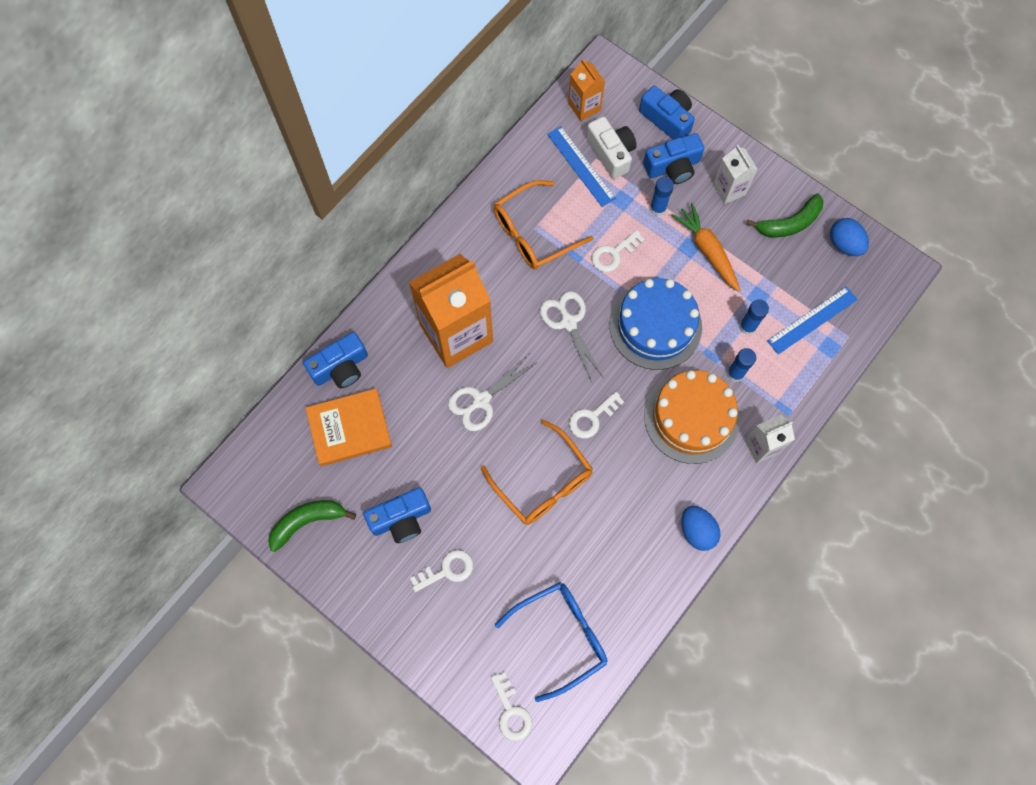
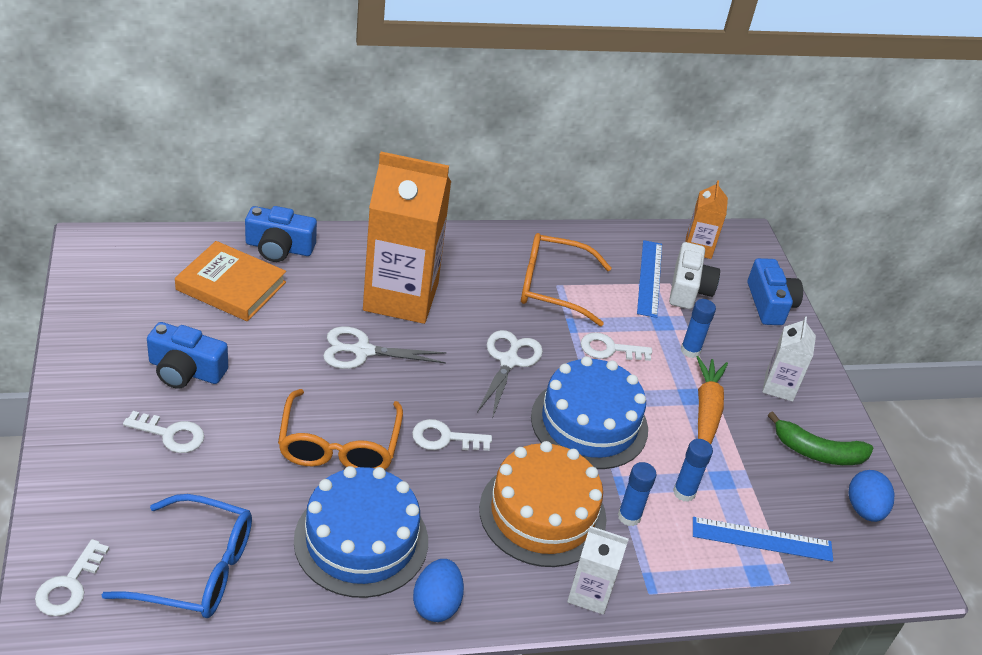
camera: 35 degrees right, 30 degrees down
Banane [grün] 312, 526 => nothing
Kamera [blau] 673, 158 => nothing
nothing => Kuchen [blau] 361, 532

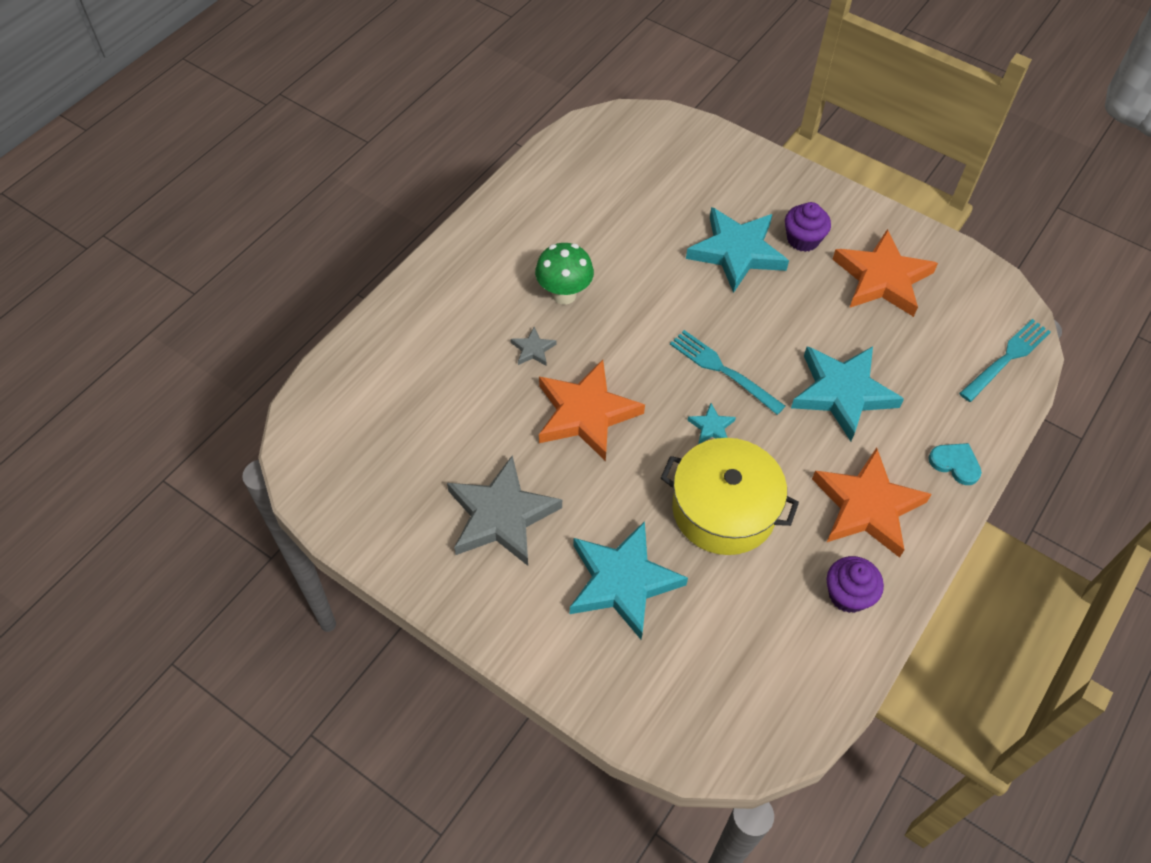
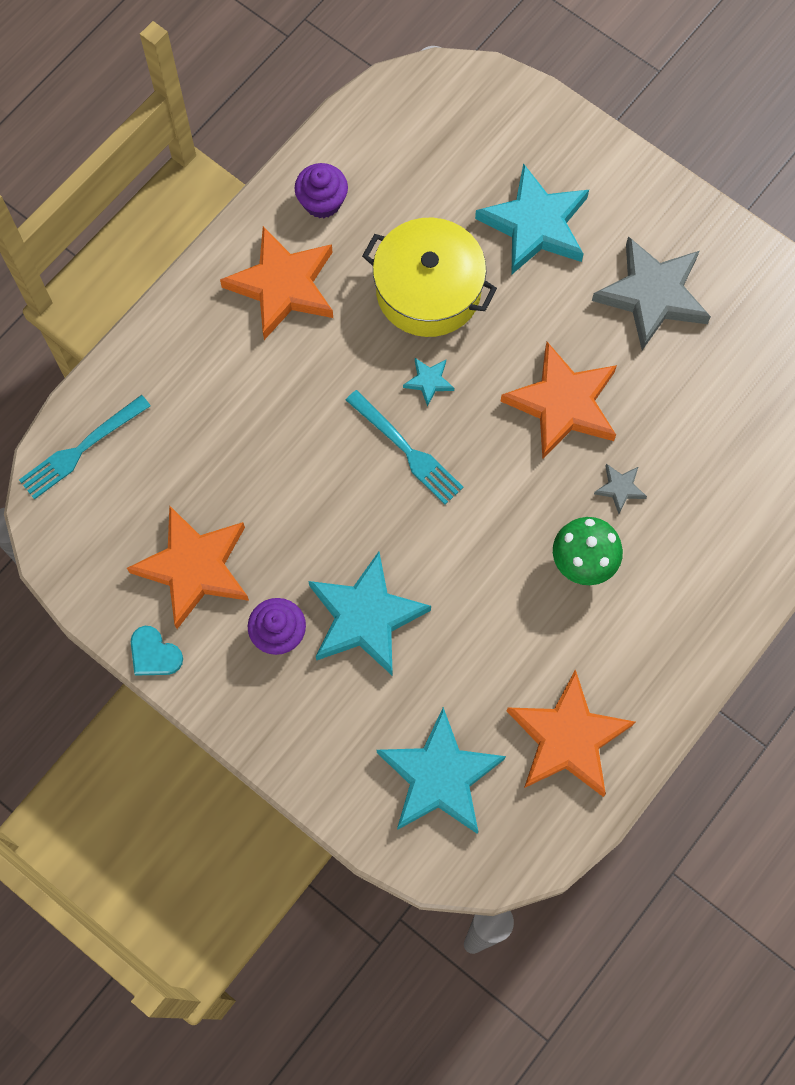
camera: 175 degrees left, 15 degrees up
nothing => Stern [orange] 571, 733
Stern [türkis] 847, 393 => Stern [türkis] 441, 770, shifted
Herz [türkis] 955, 464 => Herz [türkis] 157, 650, shifted

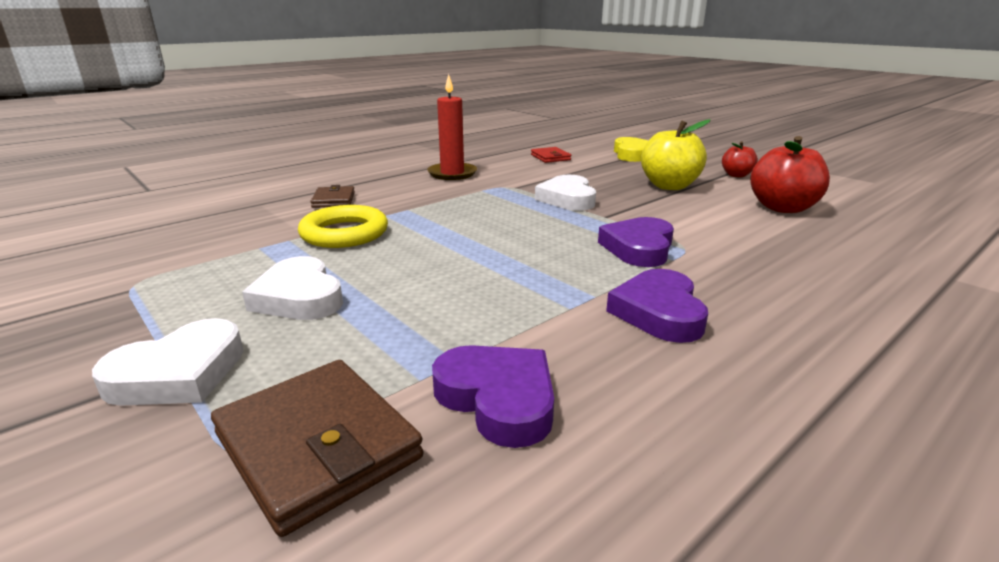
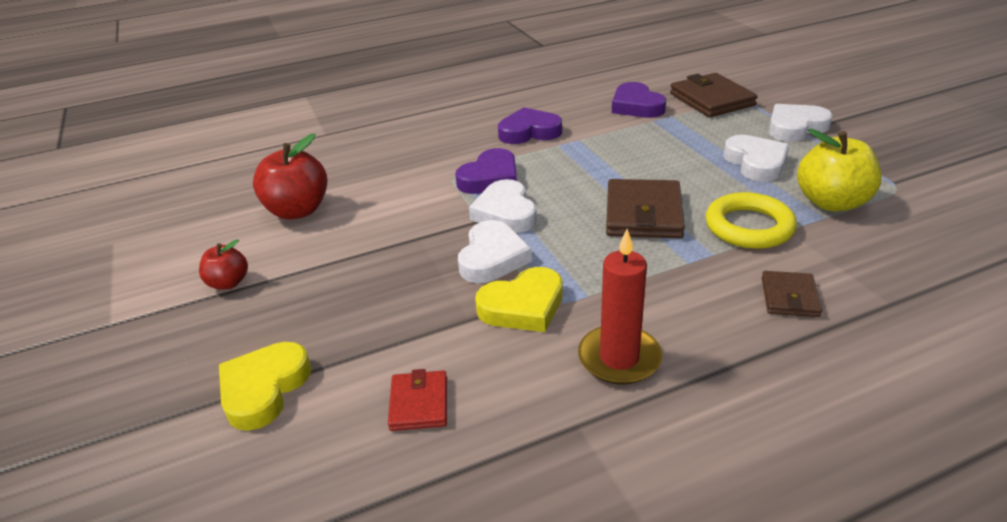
camera: 160 degrees left, 10 degrees up
nothing => Herz [weiß] 503, 206
nothing => Herz [gelb] 519, 299
nothing => Geldbörse [braun] 645, 208
Apfel [gelb] 675, 154 => Apfel [gelb] 839, 170, shifted
Herz [lila] 657, 306 => Herz [lila] 530, 125, 120 degrees counterclockwise

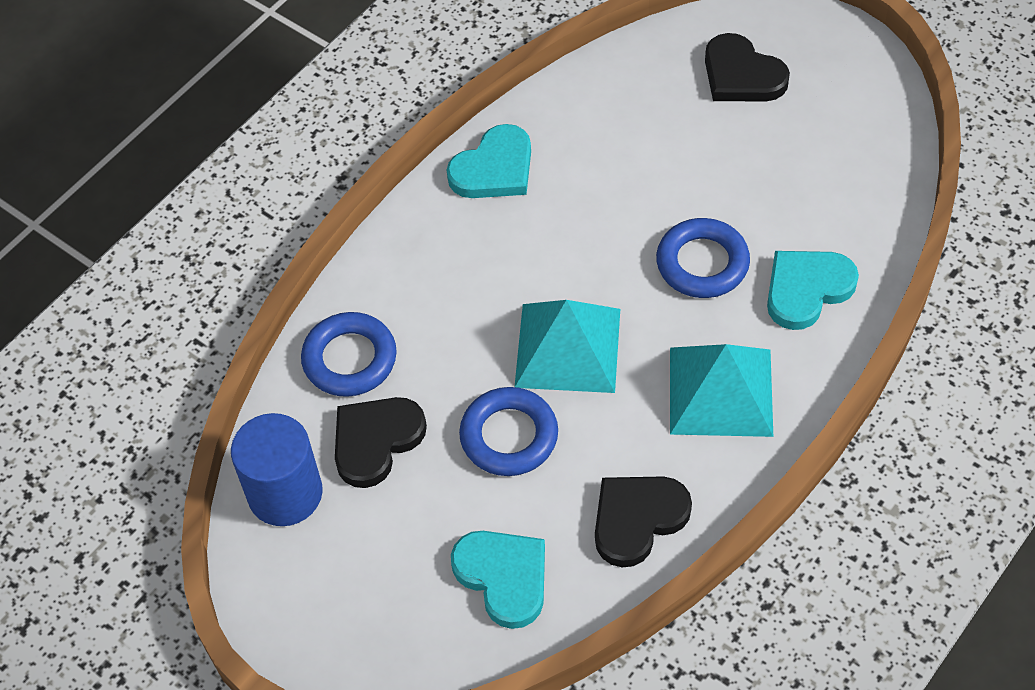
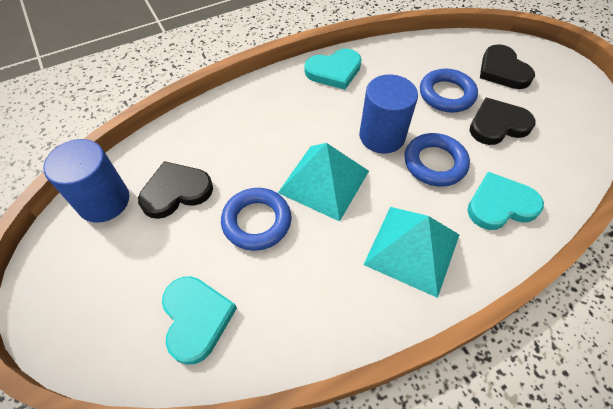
camera: 20 degrees right, 0 degrees up
nothing => Vollzylinder [blau] 388, 114
Ring [blau] 349, 354 => Ring [blau] 449, 90, shifted
Herz [schwarz] 643, 522 => Herz [schwarz] 503, 121, shifted

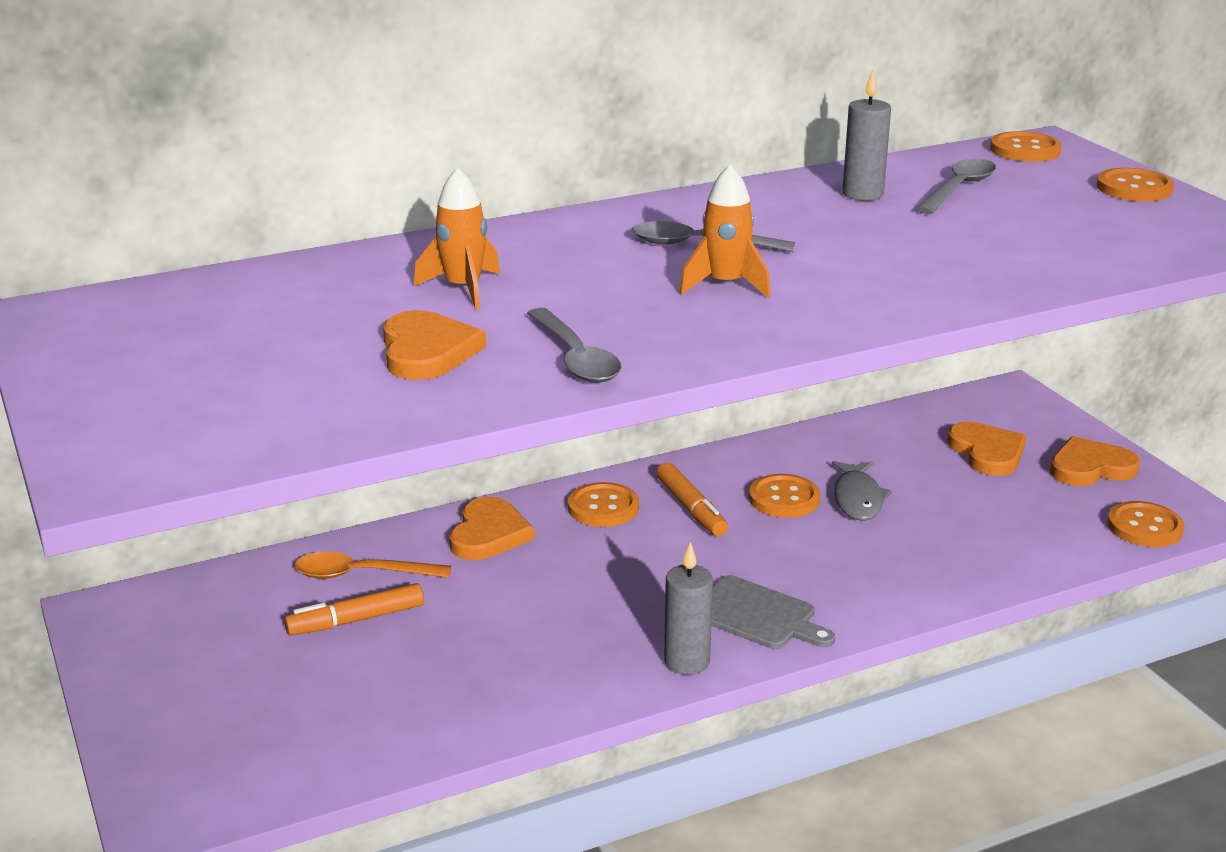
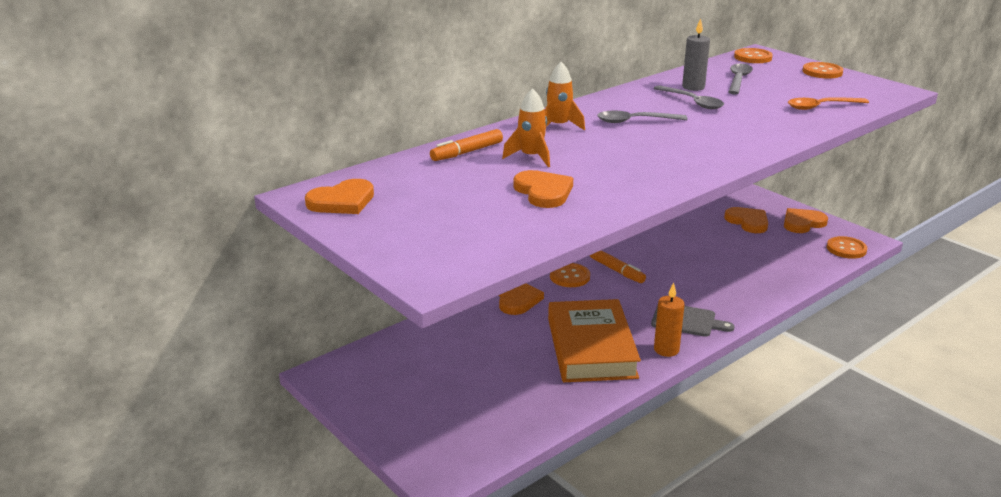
camera: 15 degrees left, 0 degrees up
Knopf [orange] 784, 496 => nothing
Fisch [grau] 862, 491 => nothing
nothing => Herz [orange] 339, 196
nothing => Buch [orange] 594, 340
Filzstift [orange] 354, 609 => Filzstift [orange] 466, 145, shifted
Löffel [orange] 372, 565 => Löffel [orange] 828, 103, shifted
Löffel [grau] 574, 345 => Löffel [grau] 688, 97, shifted
Rakete [orange] 725, 231 => Rakete [orange] 565, 96, shifted
Kerze [grau] 688, 608 => Kerze [orange] 669, 319

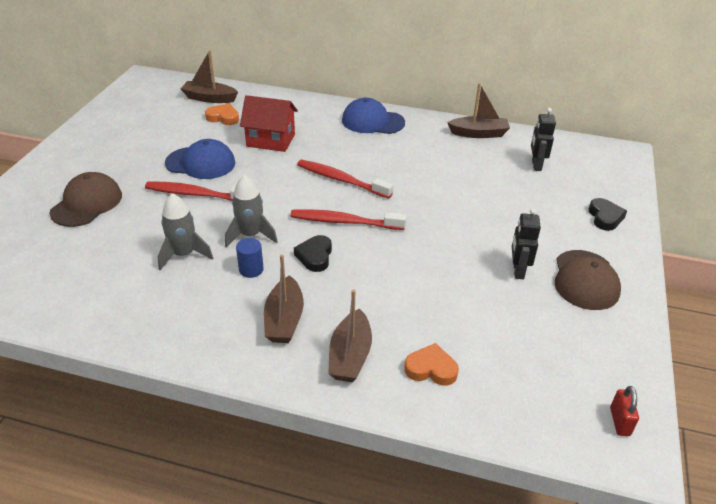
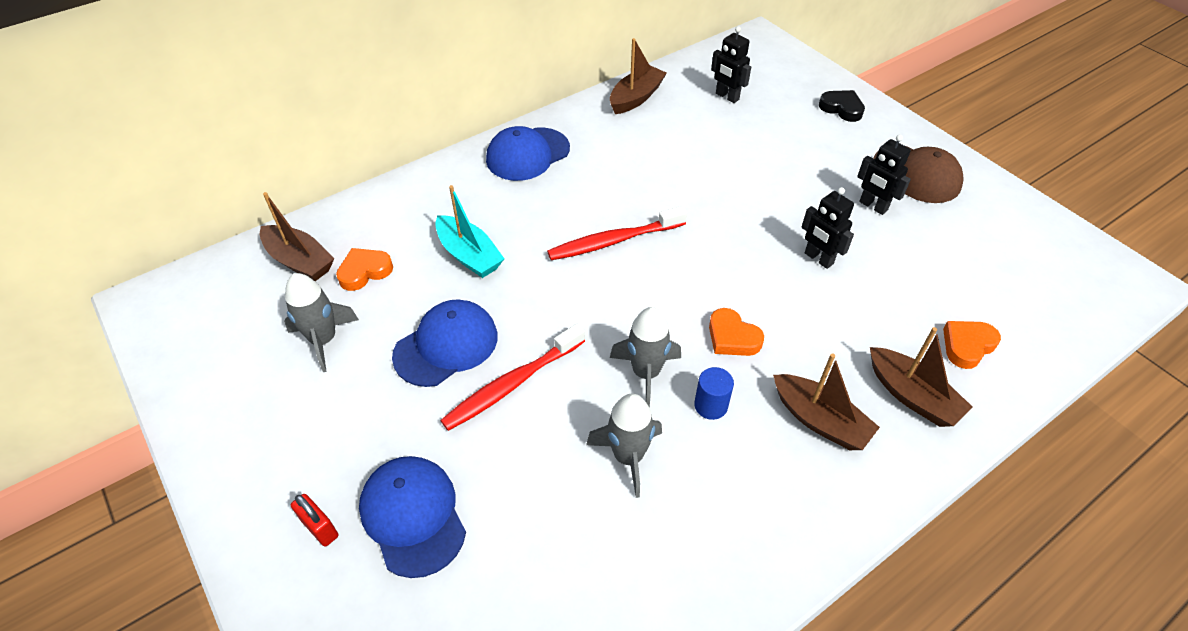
camera: 50 degrees left, 10 degrees up
Zahnbürste [rot] 348, 219 => nothing
nothing => Rakete [grau] 321, 322
nothing => Roboter [schwarz] 828, 228
Vorhängeschloss [rot] 624, 411 => Vorhängeschloss [rot] 314, 520, shifted
Haus [rot] 269, 123 => Boot [türkis] 470, 231
Kappe [braun] 86, 199 => Kappe [blau] 412, 517
Herz [schwarz] 313, 253 => Herz [orange] 736, 332
Boot [braun] 209, 76 => Boot [braun] 297, 236, 105 degrees counterclockwise

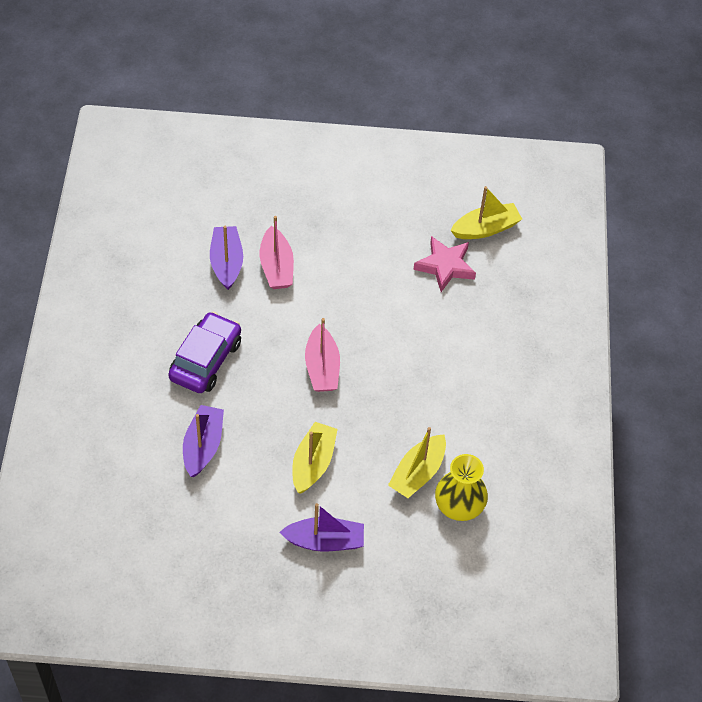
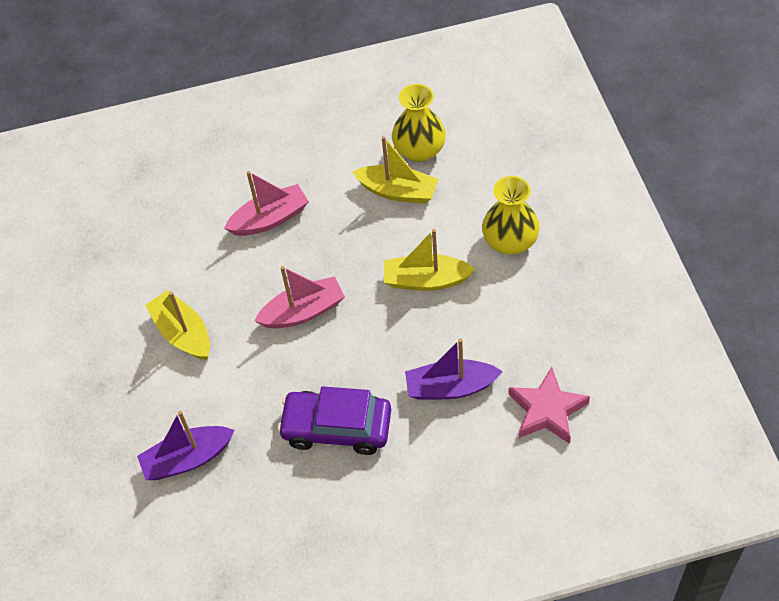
camera: 100 degrees left, 0 degrees up
Boot [rosa] 277, 252 => Boot [rosa] 266, 203, shifted
Stern [rosa] 444, 264 => Stern [rosa] 549, 405, shifted
Boot [gelb] 486, 212 => Boot [gelb] 177, 325, shifted
Boot [lila] 321, 527 => Vase [gelb] 511, 215

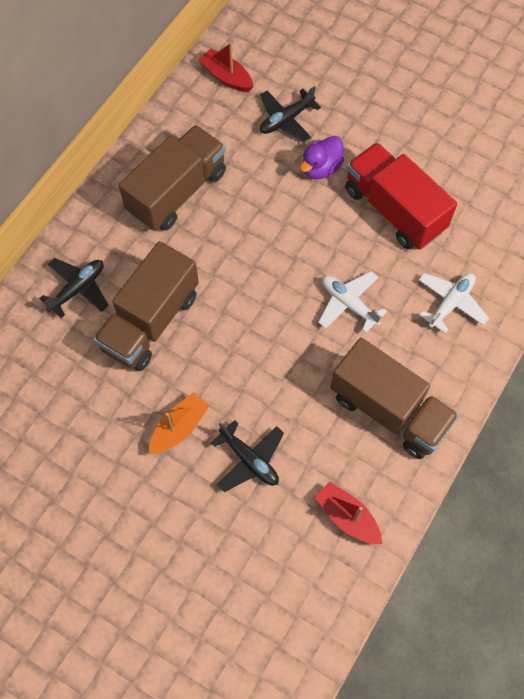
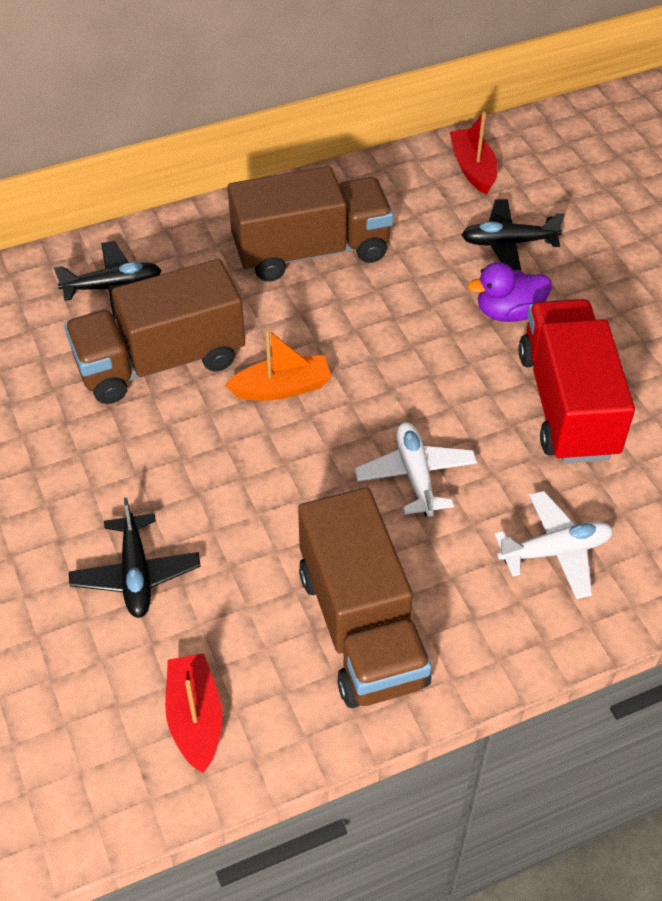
camera: 35 degrees right, 15 degrees down
Boot [orange] 179, 423 => Boot [orange] 278, 364, shifted

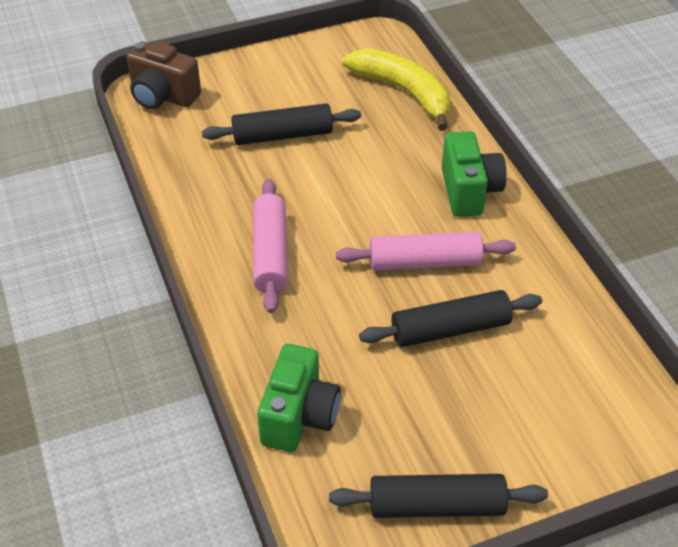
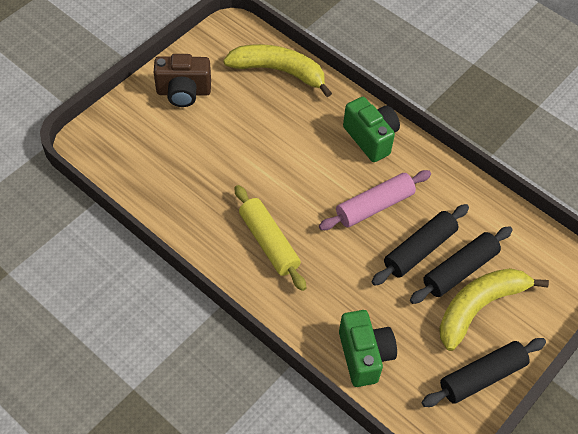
camera: 30 degrees left, 10 degrees up
nothing => Banane [gelb] 494, 309
Kamera [braun] 164, 75 => Kamera [braun] 182, 80, shifted
Nudelholz [schwarz] 281, 124 => Nudelholz [schwarz] 461, 265, shifted
Nudelholz [rosa] 270, 246 => Nudelholz [gelb] 270, 238

